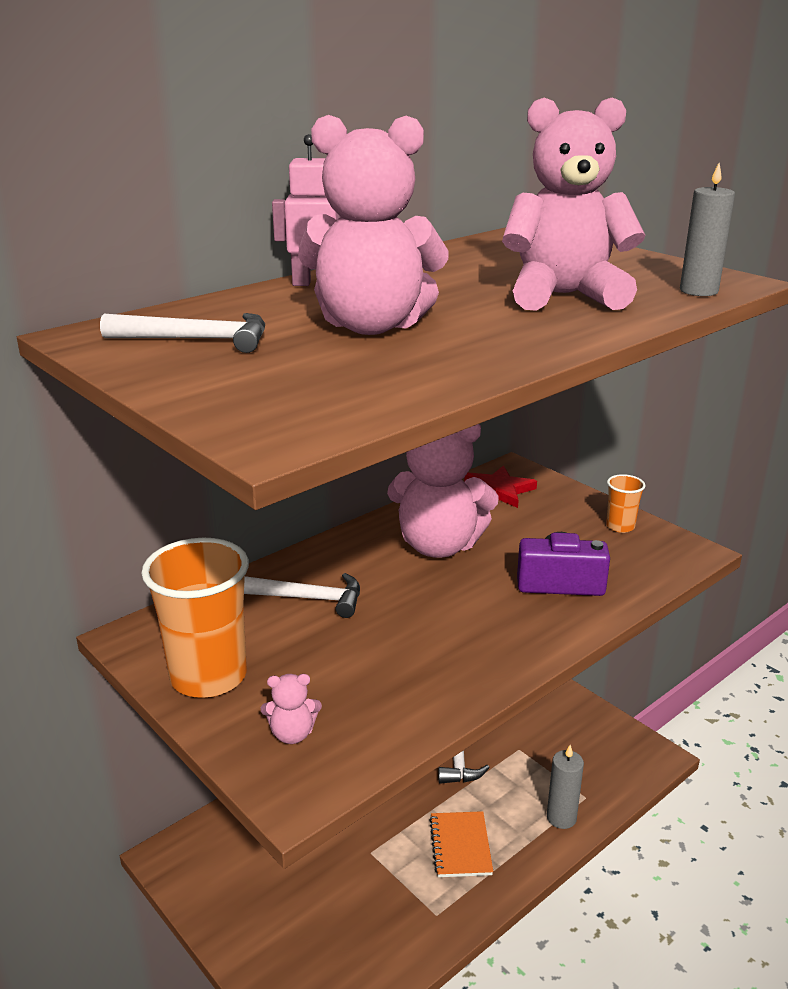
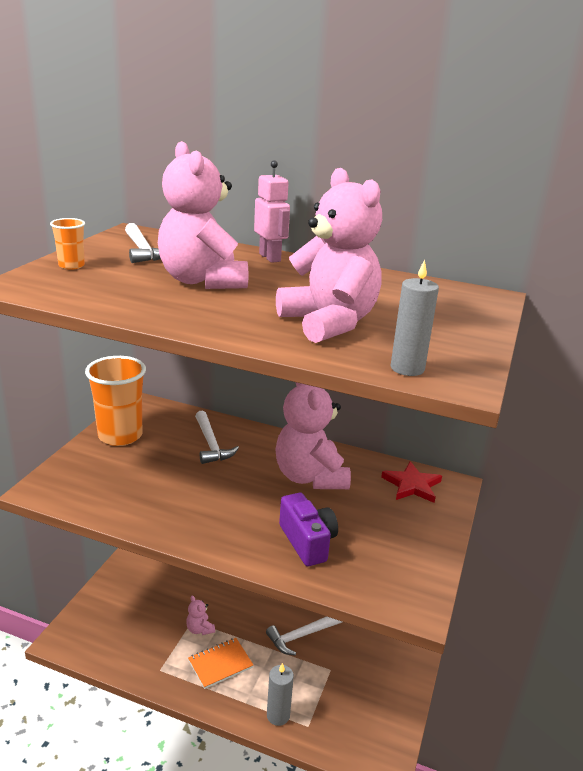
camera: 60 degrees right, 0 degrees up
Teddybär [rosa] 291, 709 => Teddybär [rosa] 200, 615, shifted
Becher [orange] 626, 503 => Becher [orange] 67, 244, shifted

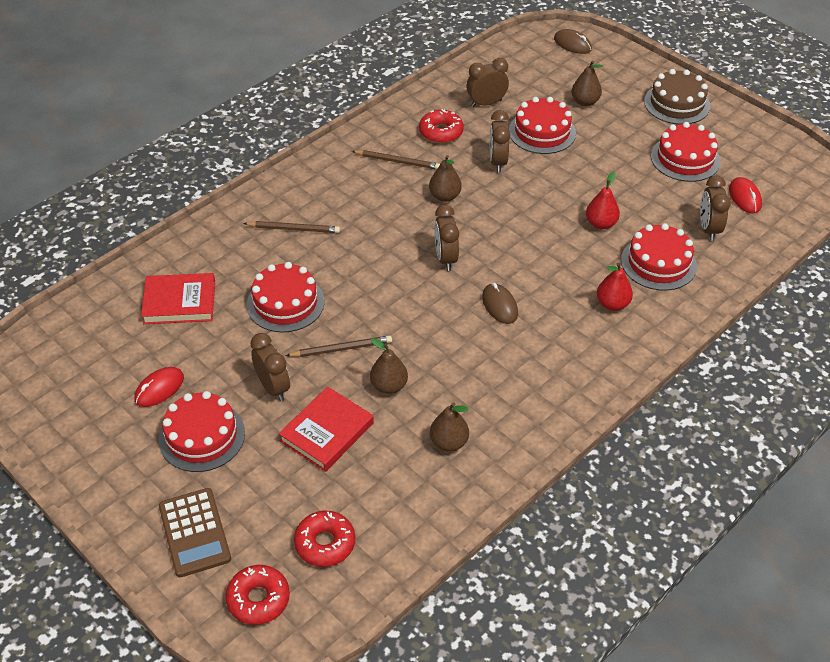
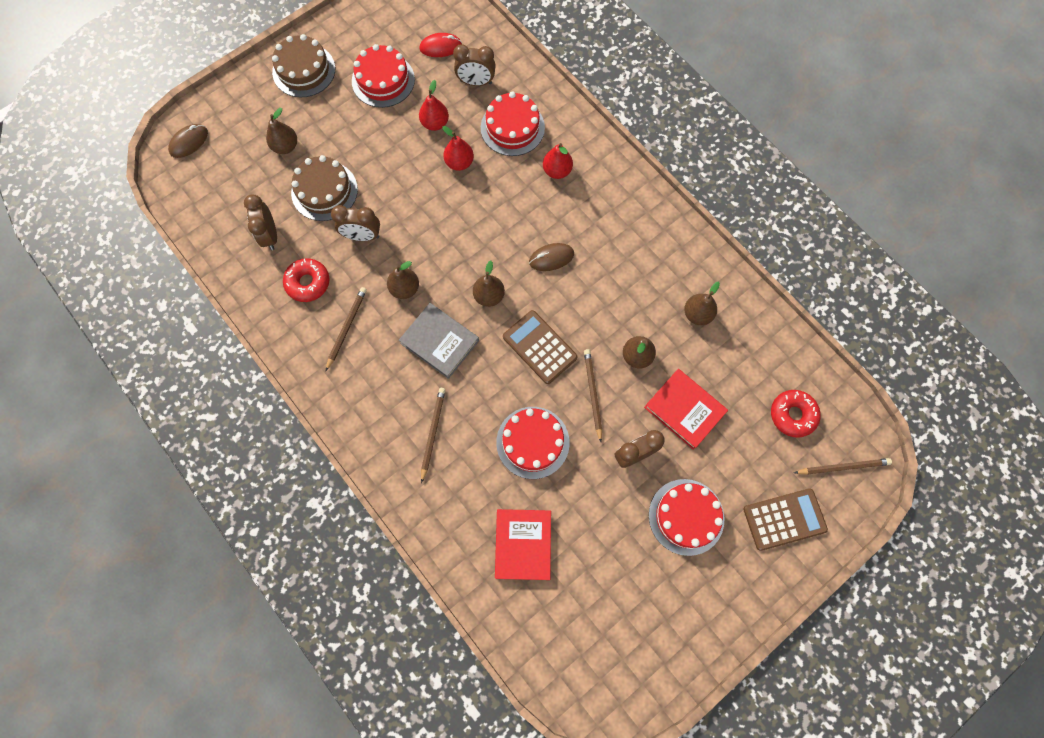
camera: 85 degrees left, 25 degrees up
Computermaus [rot] 159, 387 => nothing
nothing => Buch [grau] 439, 341
nothing => Birne [rot] 434, 105
nothing => Taschenrechner [braun] 540, 347
Donut [rot] 258, 595 => Bleistift [braun] 843, 466
Wecker [braun] 446, 238 => Birne [braun] 489, 284
Kuchen [rot] 542, 125 => Kuchen [braun] 324, 188

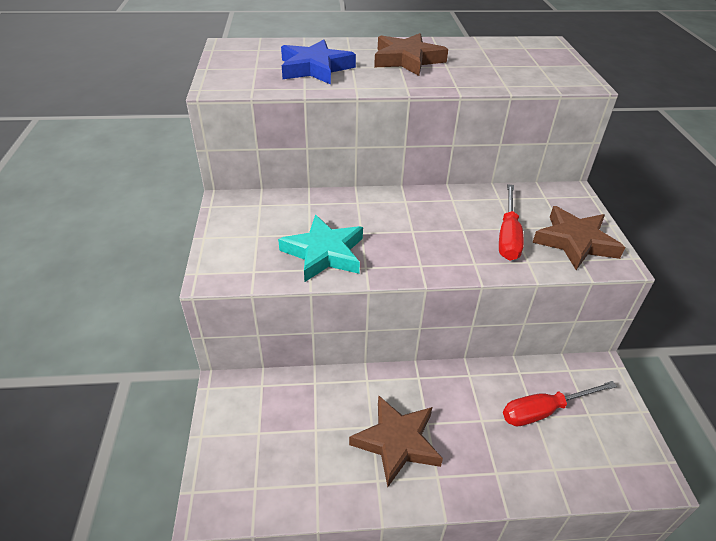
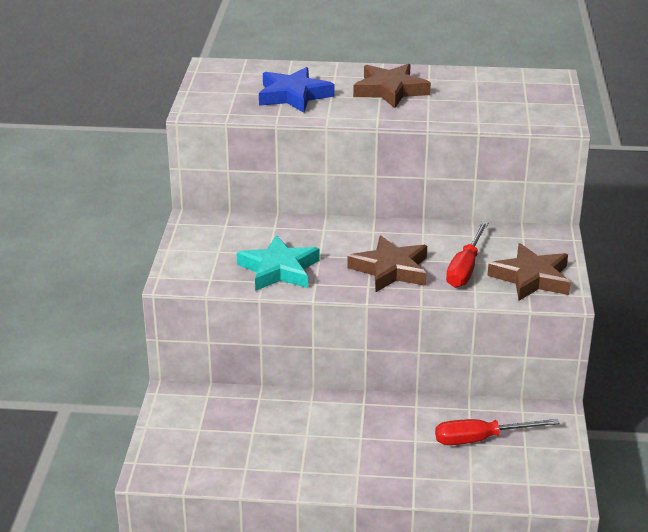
camera: 10 degrees right, 10 degrees down
Stern [braun] 396, 441 => Stern [braun] 387, 263, shifted

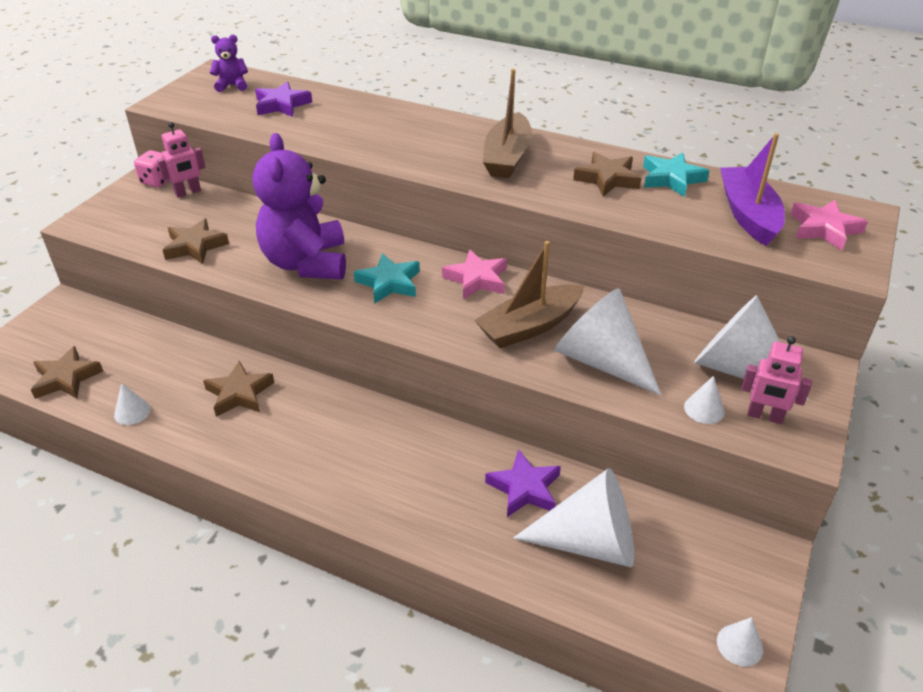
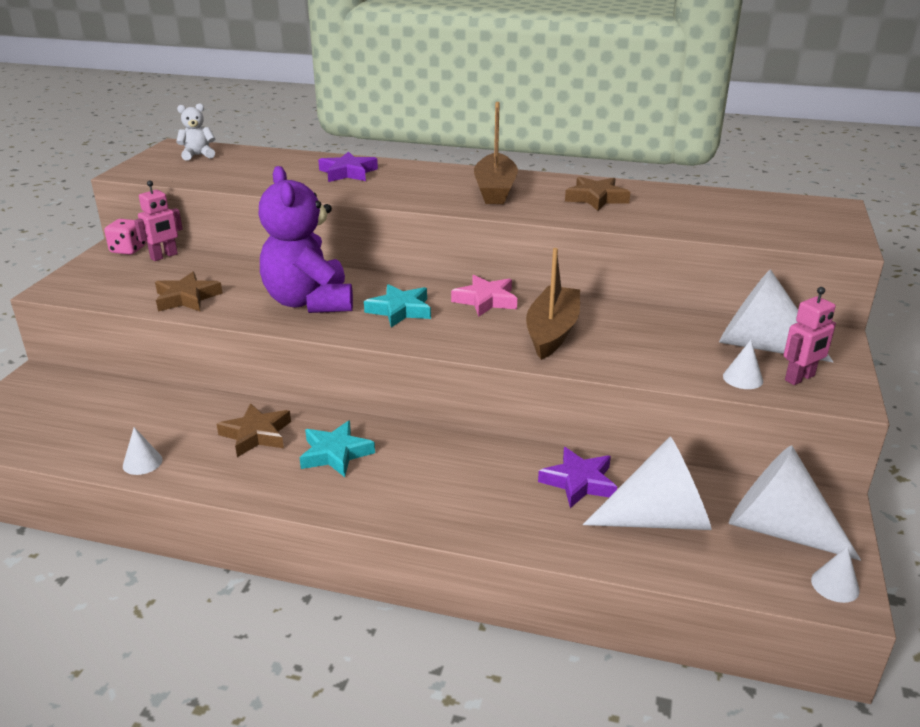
camera: 10 degrees left, 10 degrees down
Stern [braun] 67, 372 => nothing
Boot [lila] 752, 189 => nothing
Stern [rosa] 829, 225 => nothing
Stern [lila] 283, 99 => Stern [lila] 348, 166, shifted
Kegel [weiß] 608, 341 => Kegel [weiß] 795, 503, shifted
Stern [türkis] 676, 174 => Stern [türkis] 337, 449, shifted
Teddybär [lila] 229, 63 => Teddybär [weiß] 195, 132
Boot [braun] 529, 294 => Boot [braun] 553, 304, 150 degrees clockwise
Roboter [rosa] 776, 380 => Roboter [rosa] 810, 336, 45 degrees counterclockwise

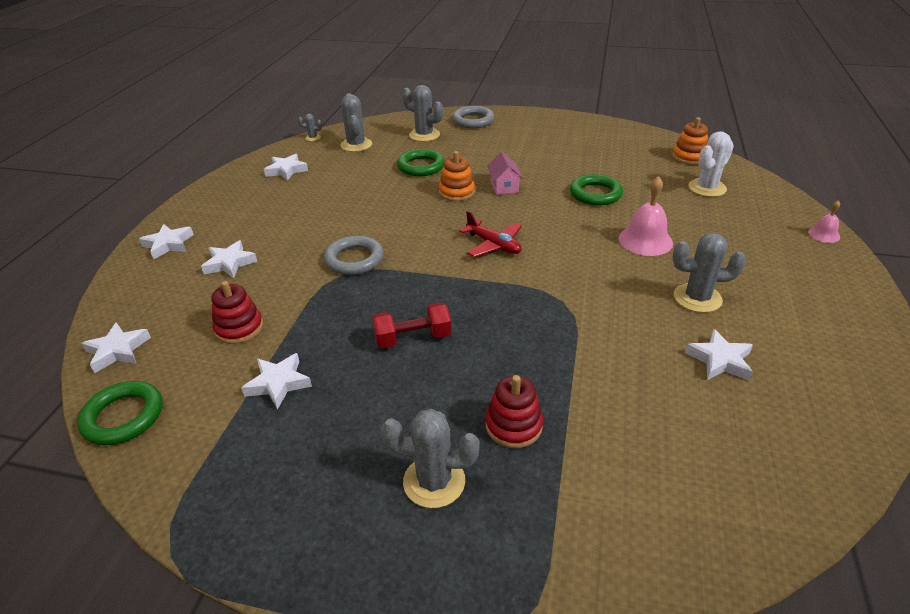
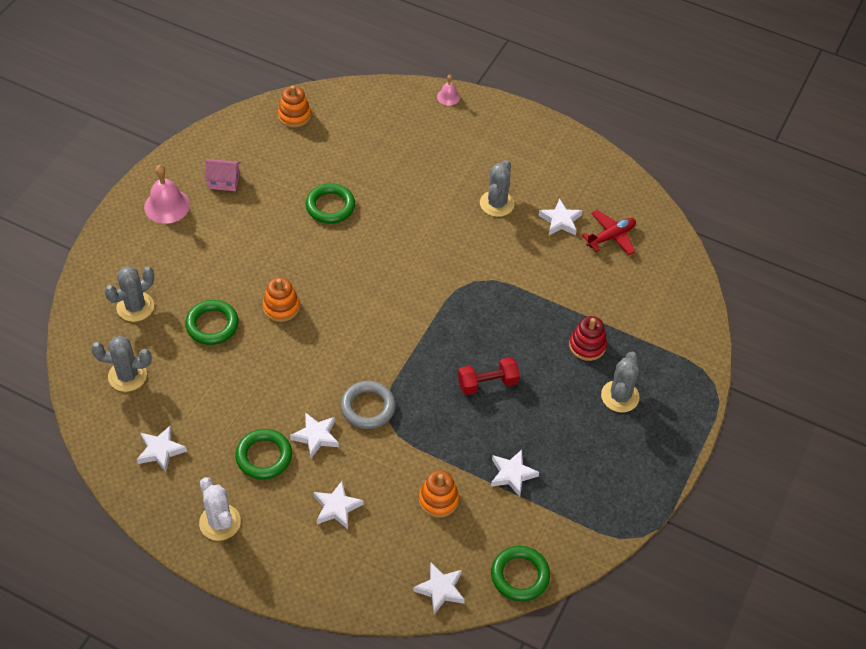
camera: 80 degrees left, 15 degrees up
Kaktus [grau] 310, 127 => nothing
Ring [grau] 473, 117 => nothing
nothing => Ring [grün] 263, 454
Stern [weiß] 166, 242 => Stern [weiß] 314, 435, shifted
Flugzeug [rot] 490, 234 => Flugzeug [rot] 609, 232, shifted
Haus [rosa] 505, 173 => Haus [rosa] 223, 175, shifted
Glocke [rosa] 646, 216 => Glocke [rosa] 167, 194, shifted
Kaktus [weiß] 711, 164 => Kaktus [weiß] 220, 509, shifted
Stapelspielzeug [rot] 237, 312 => Stapelspielzeug [orange] 439, 493
Hantel [rot] 412, 325 => Hantel [rot] 489, 376, 75 degrees clockwise

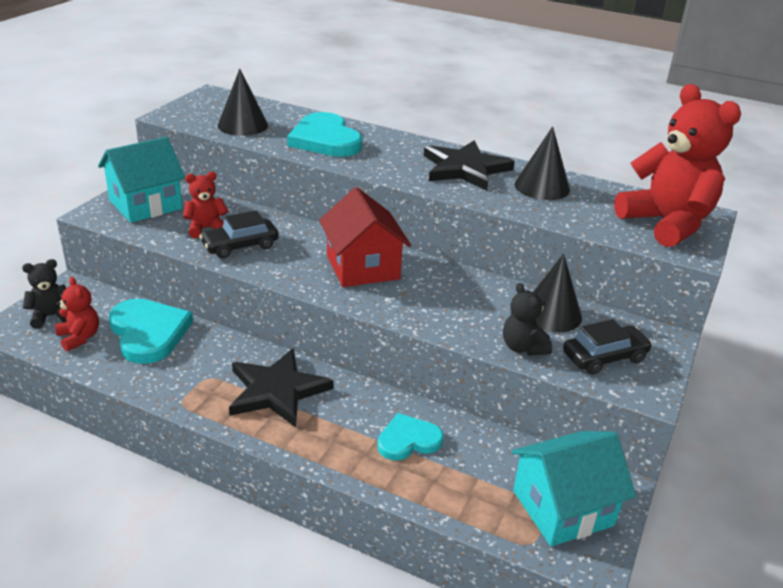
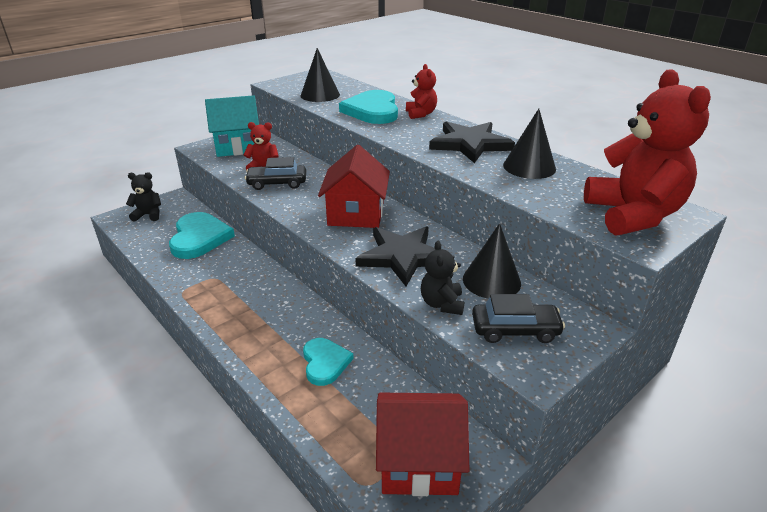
camera: 25 degrees right, 0 degrees up
Teddybär [rot] 77, 314 => Teddybär [rot] 421, 91, shifted
Stern [schwarz] 281, 387 => Stern [schwarz] 395, 256, shifted
Haus [türkis] 573, 488 => Haus [rot] 423, 444
Herz [türkis] 410, 437 => Herz [türkis] 328, 362, 75 degrees clockwise

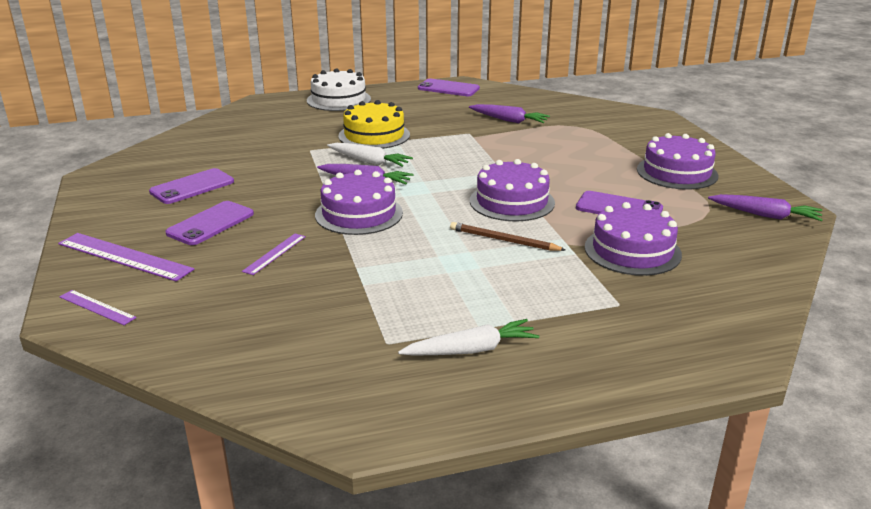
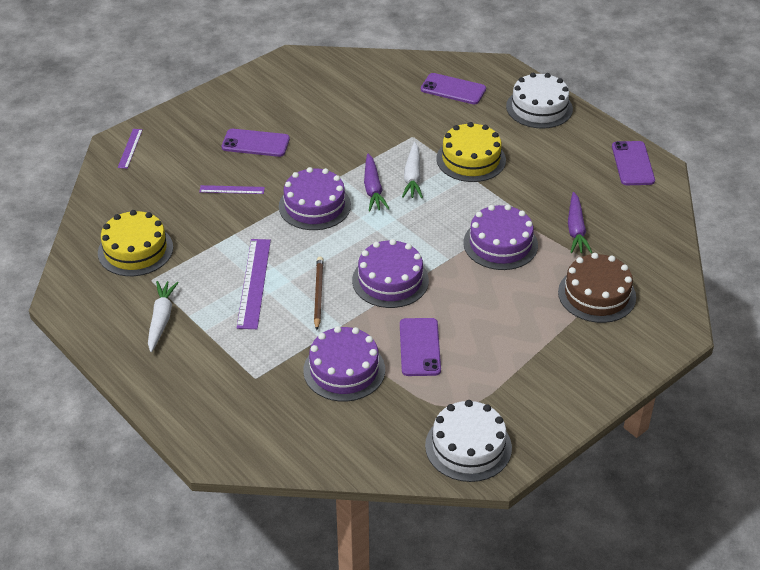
camera: 65 degrees right, 15 degrees up
nothing => Kuchen [gelb] 135, 243
nothing => Kuchen [braun] 597, 288
Lineal [lila] 126, 257 => Lineal [lila] 254, 284, shifted
Handy [lila] 191, 186 => Handy [lila] 453, 88, shifted
Kuchen [lila] 677, 161 => Kuchen [lila] 500, 237, shifted
Karotte [lila] 765, 207 => Kuchen [weiß] 468, 441
Karotte [weiß] 468, 337 => Karotte [weiß] 163, 316, 135 degrees counterclockwise

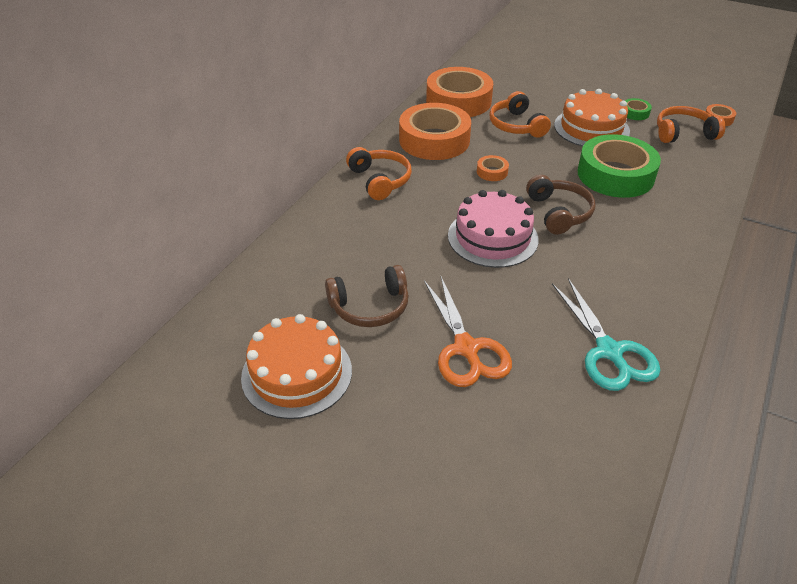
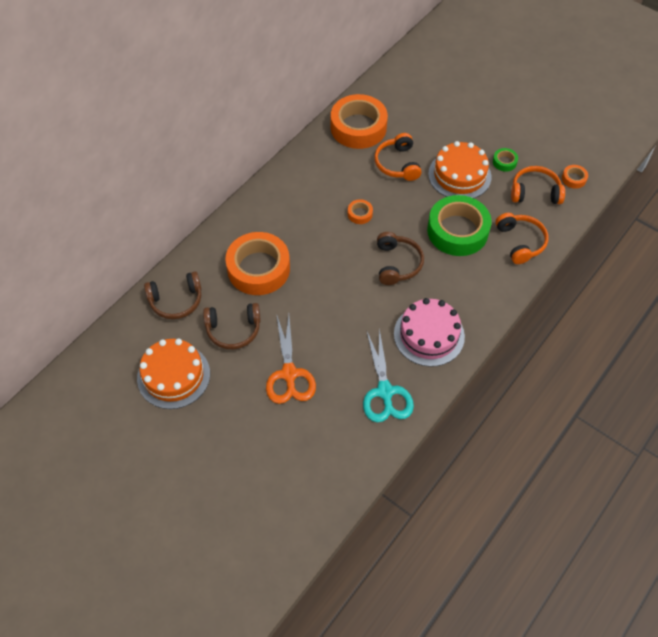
camera: 10 degrees right, 15 degrees up
nothing => Kopfhörer [braun] 173, 295
Kopfhörer [orange] 379, 173 => Kopfhörer [orange] 521, 238, shifted
Klebeband [orange] 435, 131 => Klebeband [orange] 257, 263, shifted
Kuchen [rosa] 493, 229 => Kuchen [rosa] 429, 332, shifted

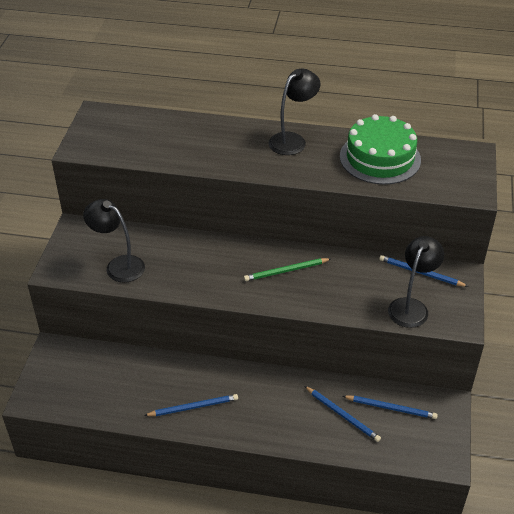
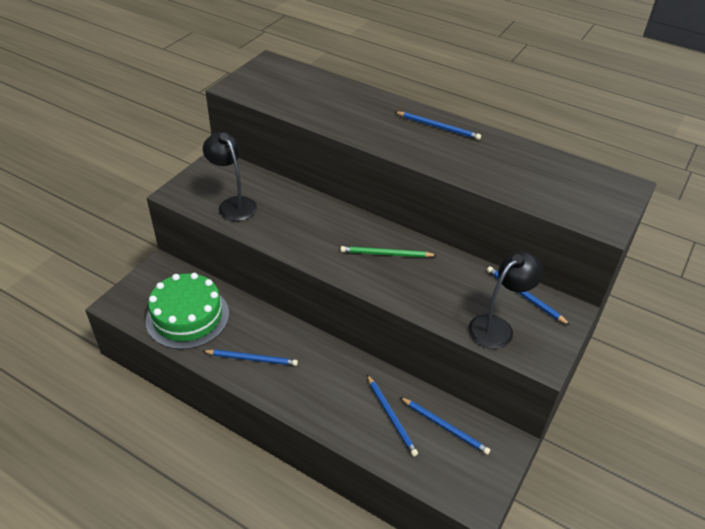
camera: 20 degrees right, 0 degrees up
Kuchen [grün] 380, 149 => Kuchen [grün] 187, 311, shifted
Lampe [schwarz] 294, 112 => Bleistift [blau] 438, 126

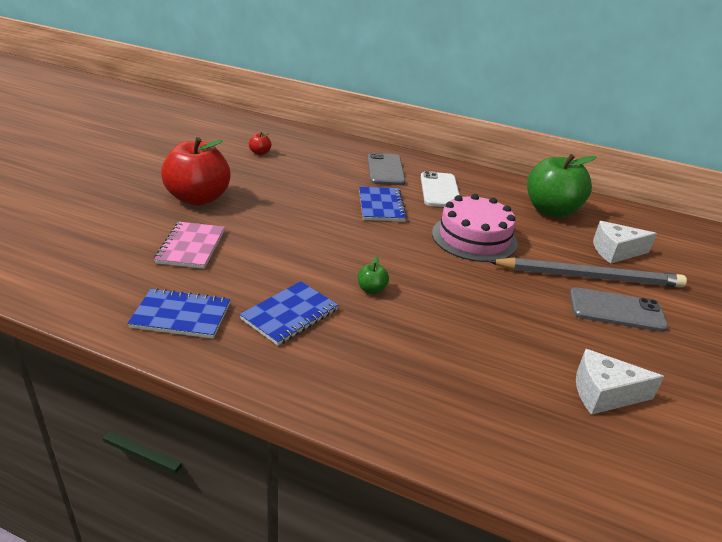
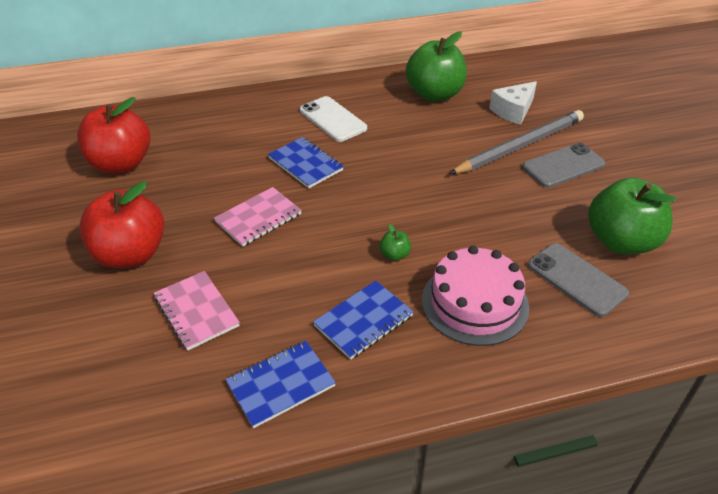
camera: 35 degrees left, 10 degrees up
nothing => Notizbuch [rosa] 258, 217
Handy [grau] 387, 168 => Handy [grau] 578, 280, shifted
Kuchen [rosa] 475, 228 => Kuchen [rosa] 475, 296, shifted
Käse [weiß] 620, 382 => Apfel [grün] 632, 215
Notizbuch [blau] 288, 313 => Notizbuch [blau] 363, 320, 45 degrees clockwise
Apfel [rot] 260, 143 => Apfel [rot] 113, 135, x2.50

